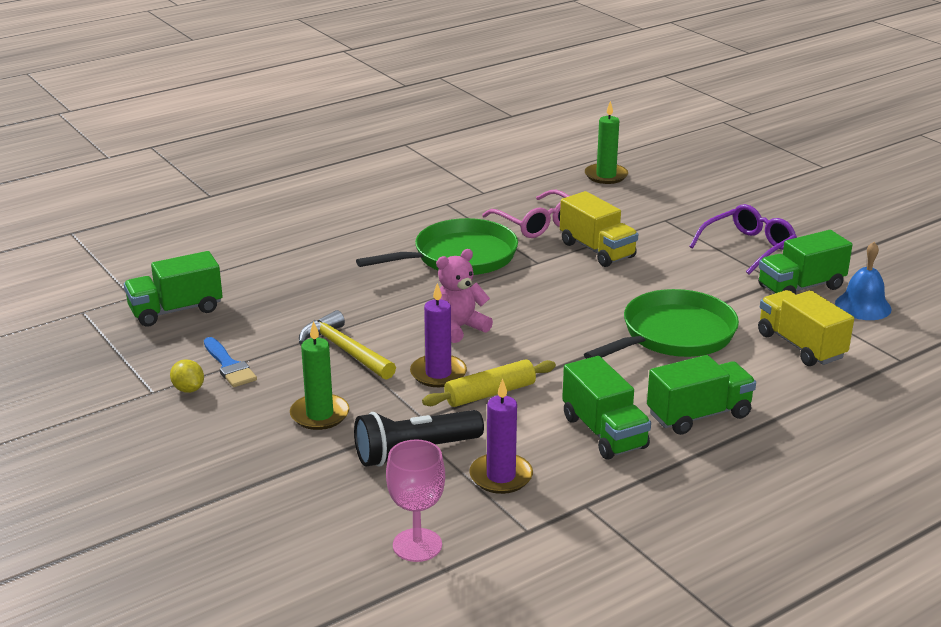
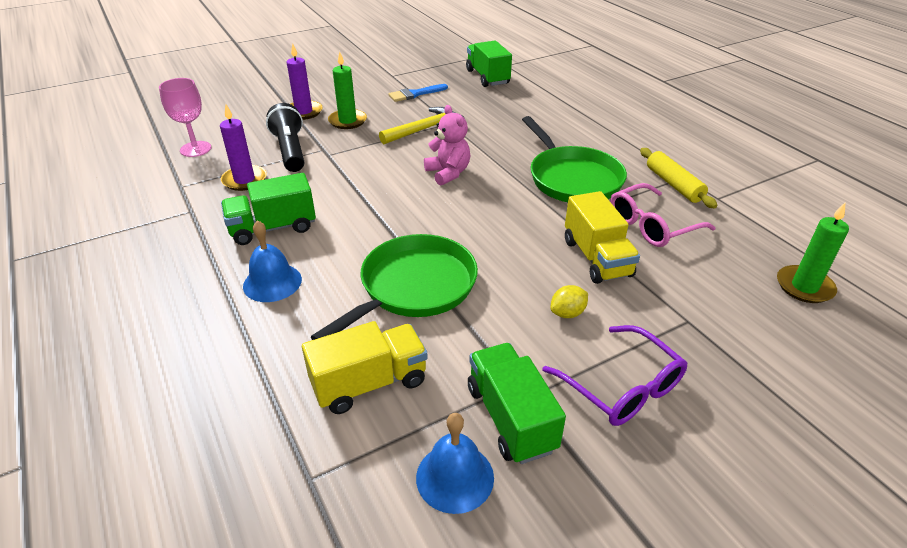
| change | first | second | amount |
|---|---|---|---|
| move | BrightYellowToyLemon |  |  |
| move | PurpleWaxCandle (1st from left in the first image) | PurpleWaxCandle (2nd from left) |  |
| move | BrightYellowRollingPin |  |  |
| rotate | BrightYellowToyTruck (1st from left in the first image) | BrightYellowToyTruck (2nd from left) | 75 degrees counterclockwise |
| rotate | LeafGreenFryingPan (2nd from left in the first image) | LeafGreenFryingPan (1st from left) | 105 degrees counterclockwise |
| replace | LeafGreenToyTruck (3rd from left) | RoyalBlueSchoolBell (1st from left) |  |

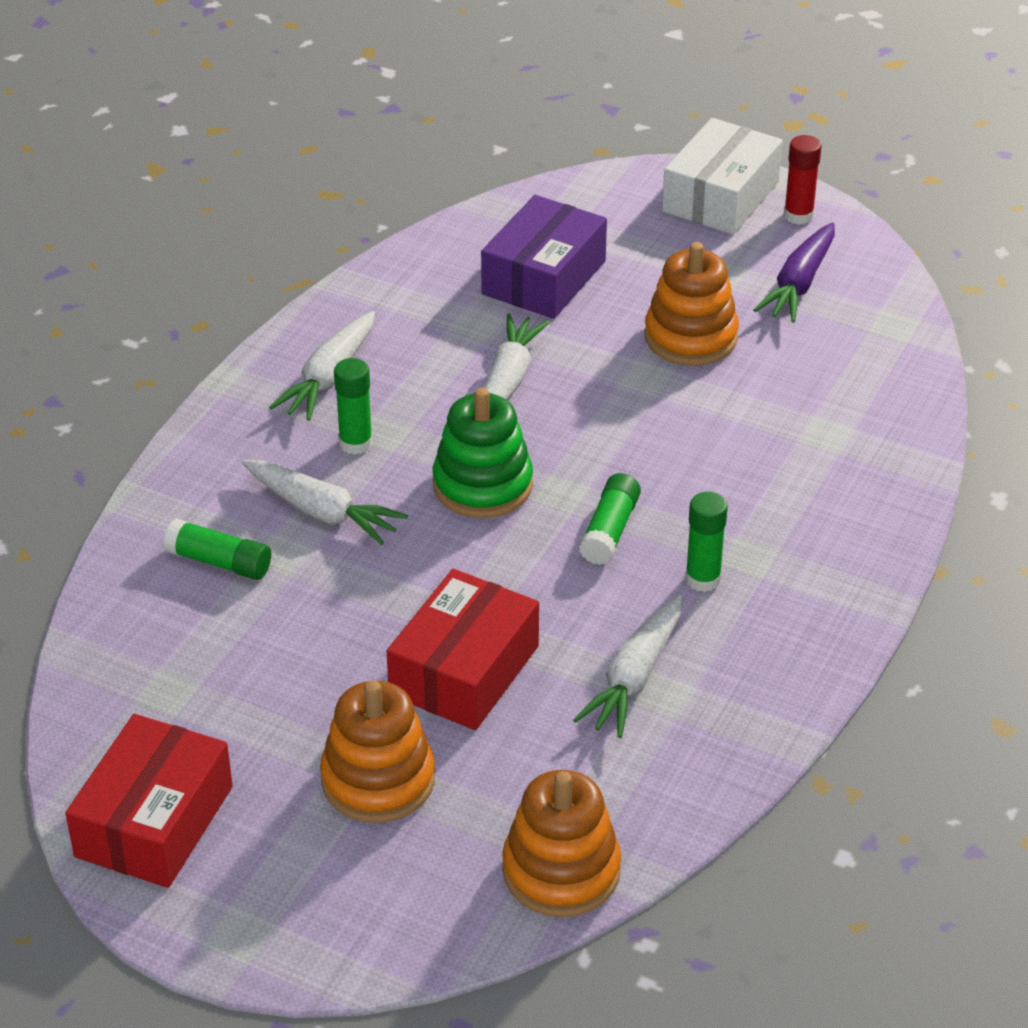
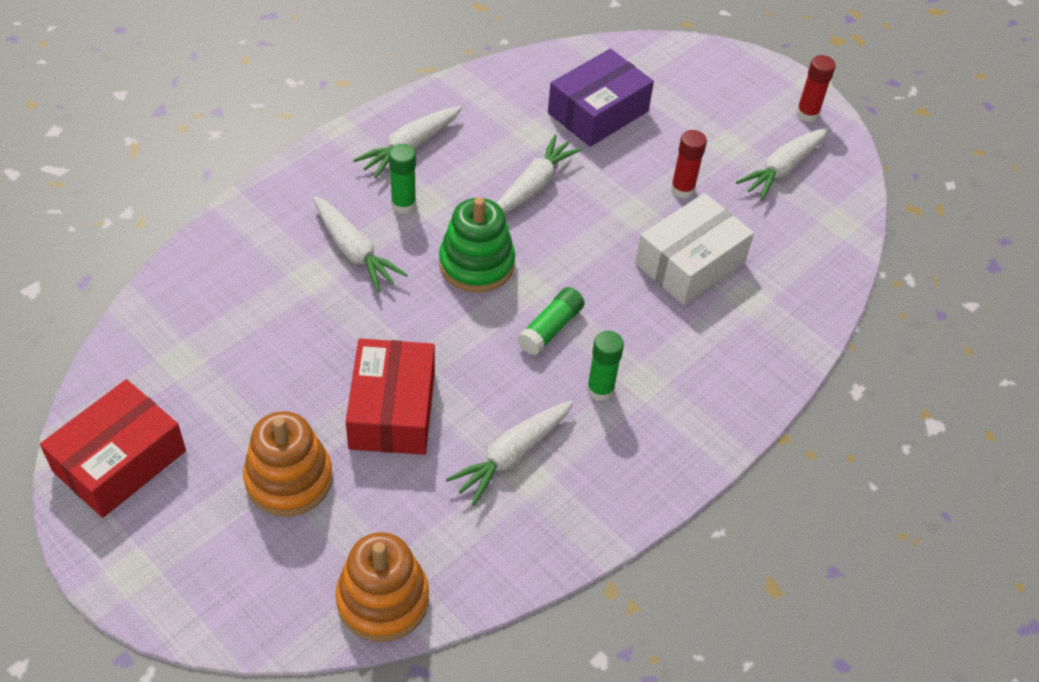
| change | first | second | amount |
|---|---|---|---|
| delete | LeafGreenGlue (1st from left) |  |  |
| rotate | ScarletParcel (2nd from left) |  | 45 degrees counterclockwise |
| replace | OrangeRingStacker (3rd from left) | ScarletGlue (1st from left) |  |
| move | PureWhiteParcel |  |  |
| recolor | PurpleCarrot | PureWhiteCarrot (5th from left) |  |

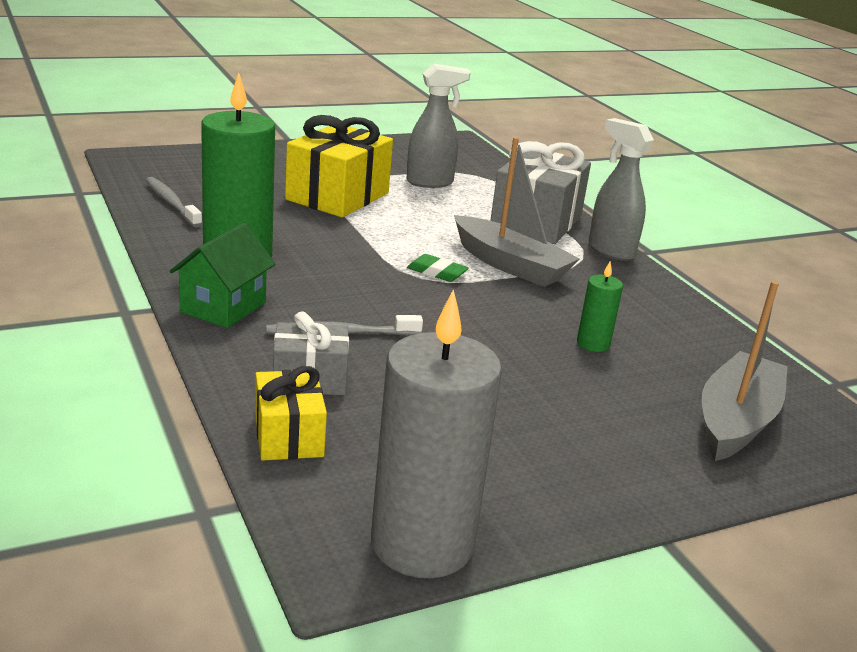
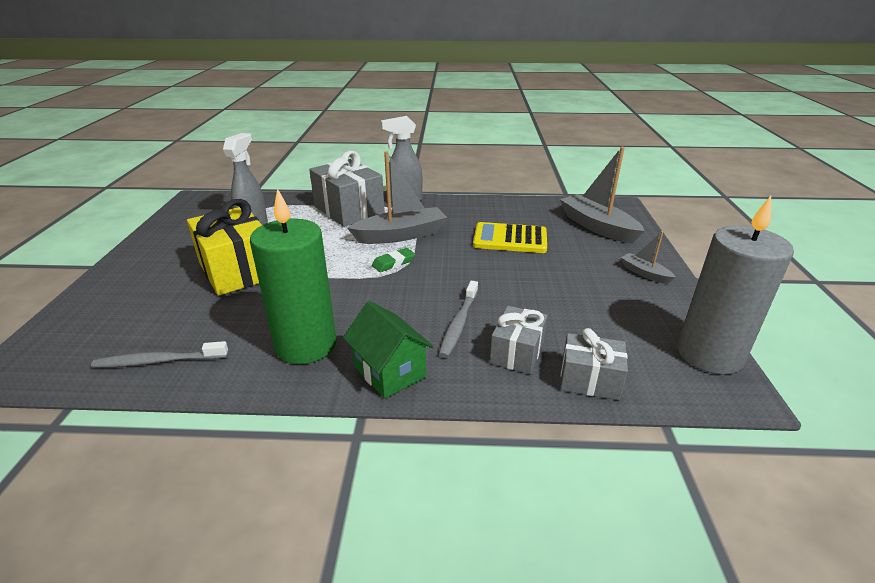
| change | first | second | amount |
|---|---|---|---|
| recolor | BrightYellowWrappedGift (1st from left) | GrayWrappedGift (3rd from left) |  |
| replace | LeafGreenWaxCandle (2nd from left) | BrightYellowPocketCalculator |  |
| insert |  | GrayBoat (3rd from left) |  |

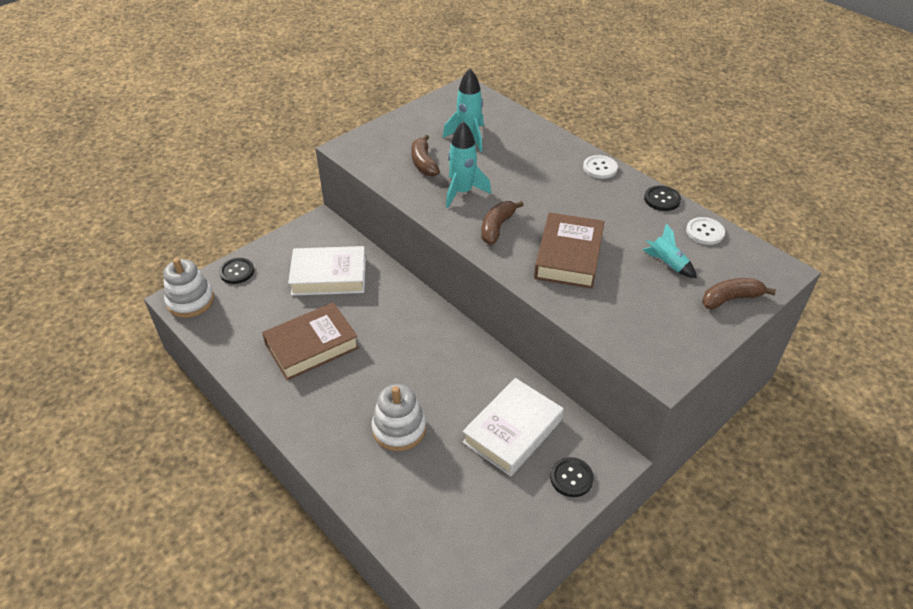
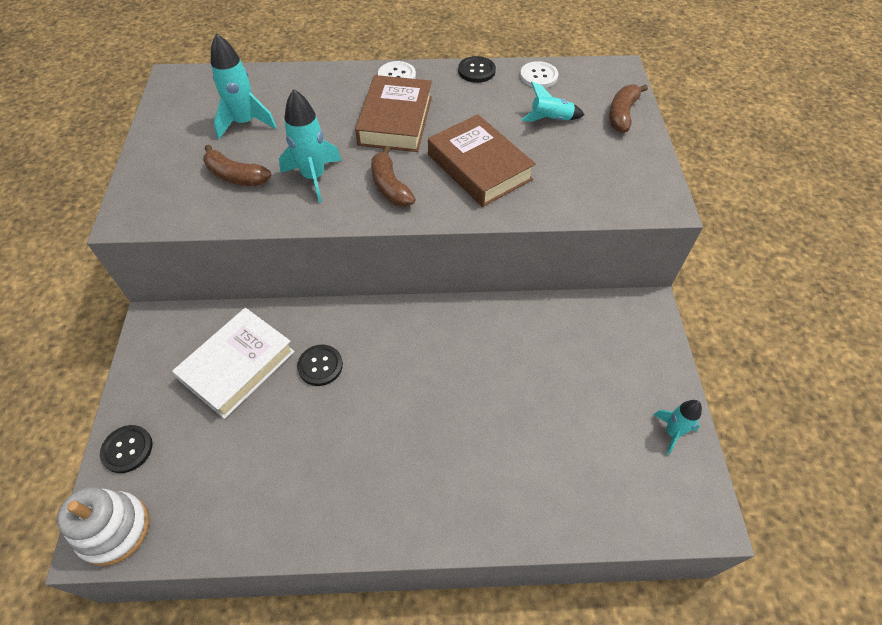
| change | first | second | amount |
|---|---|---|---|
| move | BrownBook (1st from left) |  |  |
| delete | PureWhiteRingStacker (2nd from left) |  |  |
| delete | PureWhiteBook (2nd from left) |  |  |
| move | EbonyButton (2nd from left) |  |  |
| insert |  | TealToyRocket (4th from left) |  |

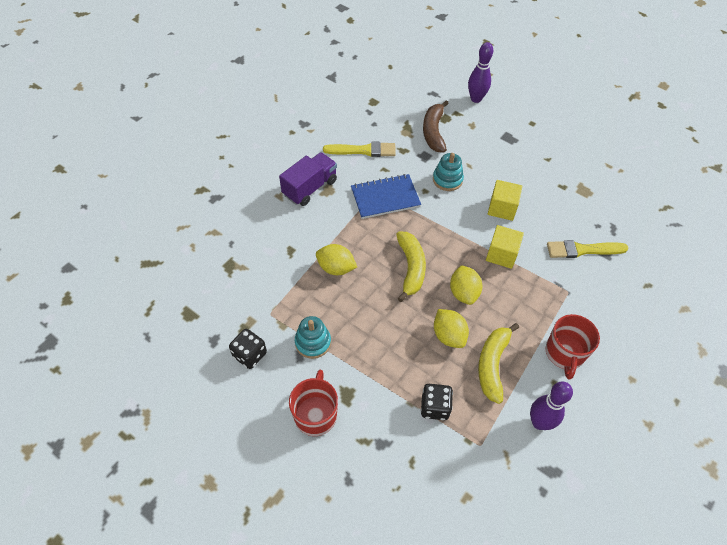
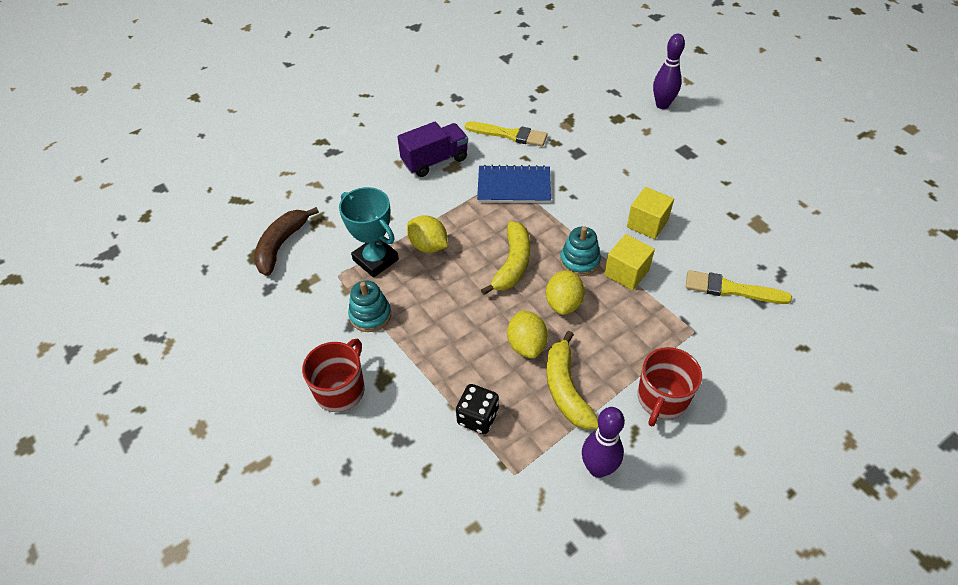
| change | first | second | amount |
|---|---|---|---|
| delete | EbonyDie (1st from left) |  |  |
| move | BrownBananaFruit |  |  |
| move | TealRingStacker (2nd from left) |  |  |
| rotate | BrightYellowBananaFruit (2nd from left) |  | 45 degrees counterclockwise |
| insert |  | TealAwardCup |  |

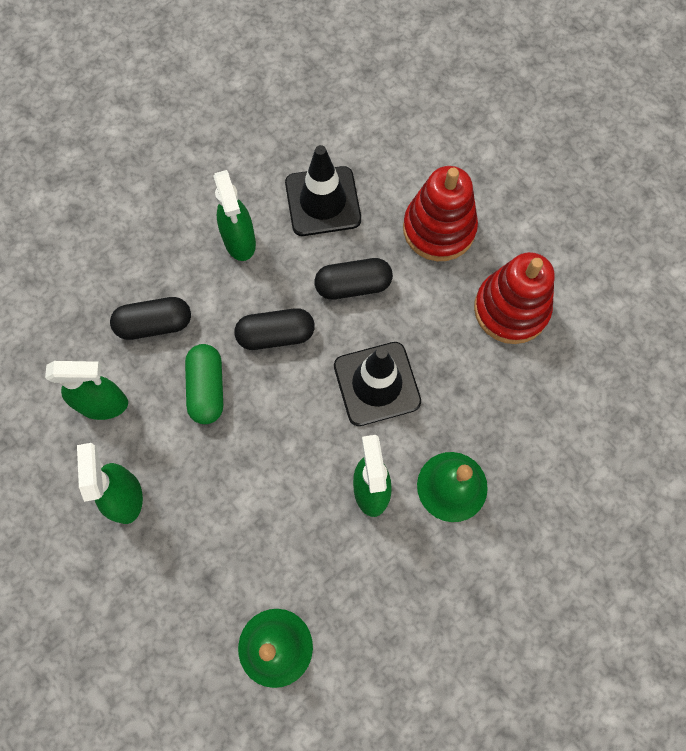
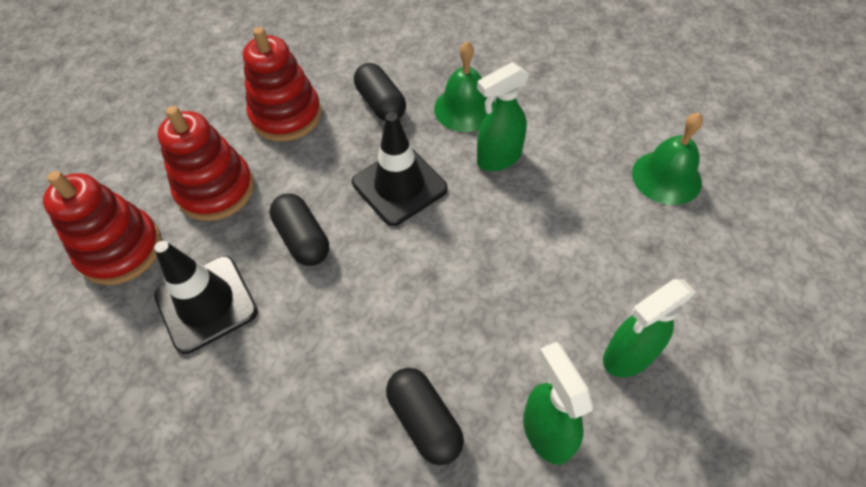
| change | first | second | amount |
|---|---|---|---|
| delete | LeafGreenPillShape |  |  |
| delete | LeafGreenSprayer (3rd from left) |  |  |
| move | EbonyPillShape (2nd from left) |  |  |
| insert |  | ScarletRingStacker (1st from left) |  |

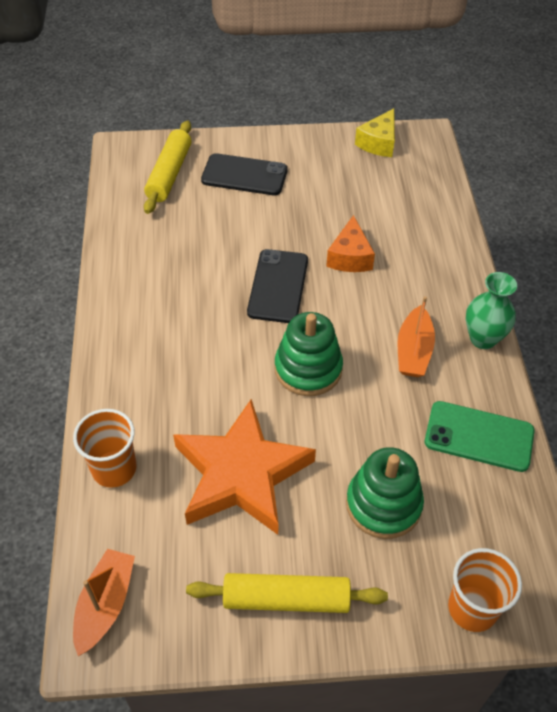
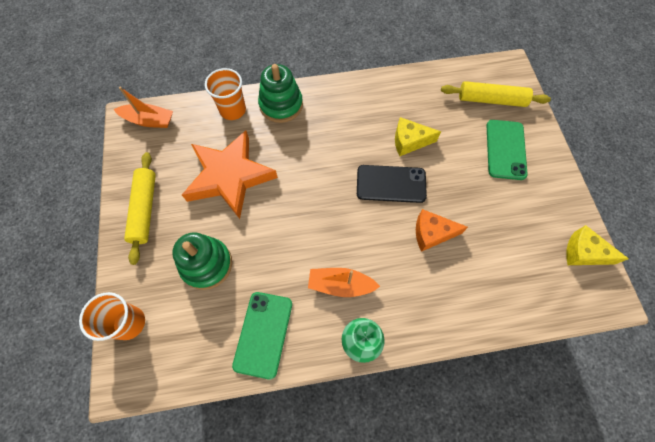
| change | first | second | amount |
|---|---|---|---|
| recolor | EbonyPhone (1st from left) | LeafGreenPhone (2nd from left) |  |
| move | LeafGreenRingStacker (1st from left in the first image) | LeafGreenRingStacker (2nd from left) |  |
| insert |  | BrightYellowPieceOfCheese (1st from left) |  |

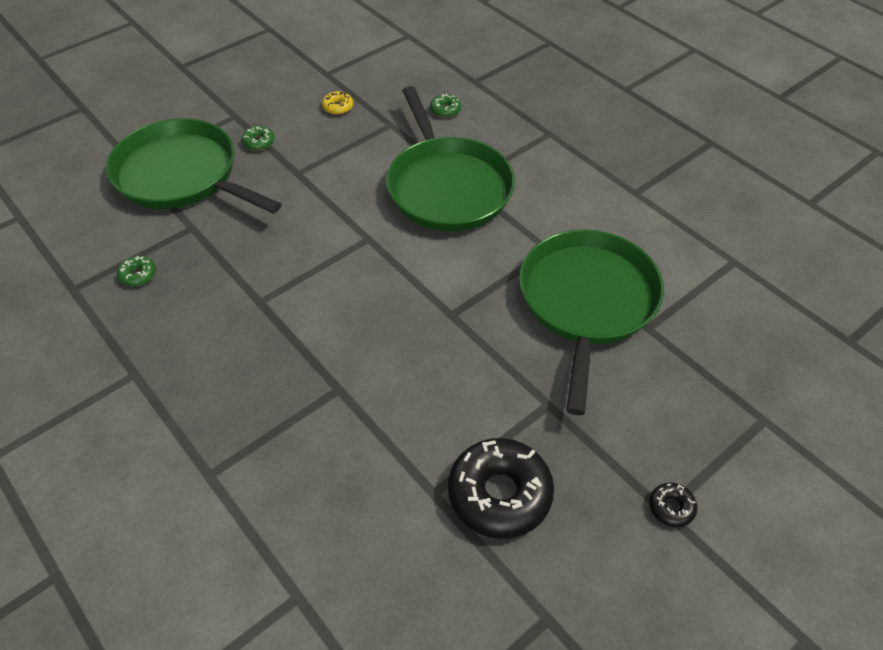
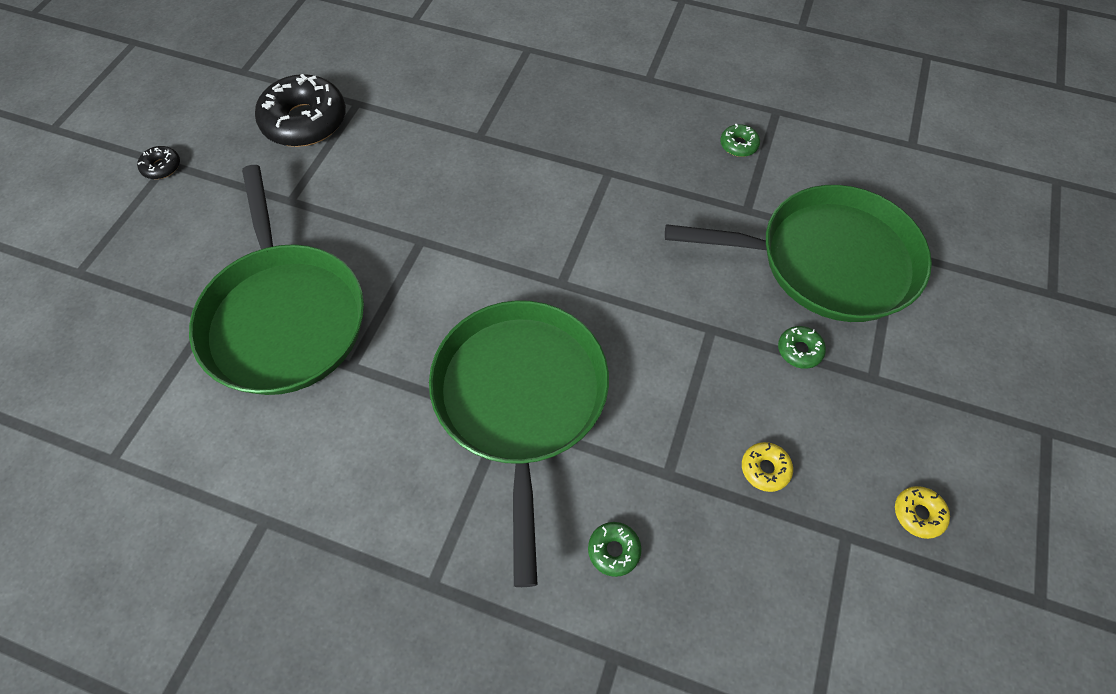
| change | first | second | amount |
|---|---|---|---|
| rotate | LeafGreenFryingPan (2nd from left) |  | 45 degrees clockwise |
| insert |  | BrightYellowDonut (2nd from left) |  |

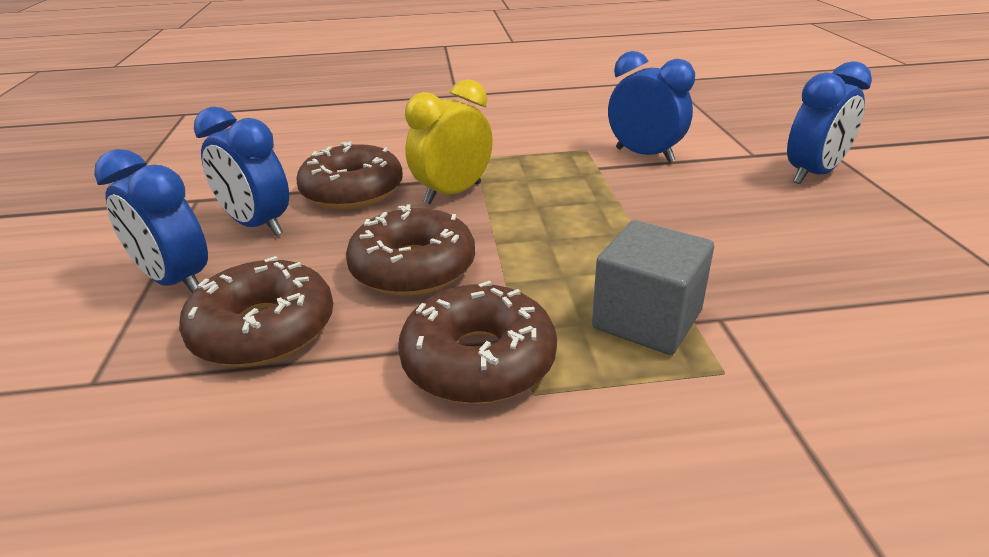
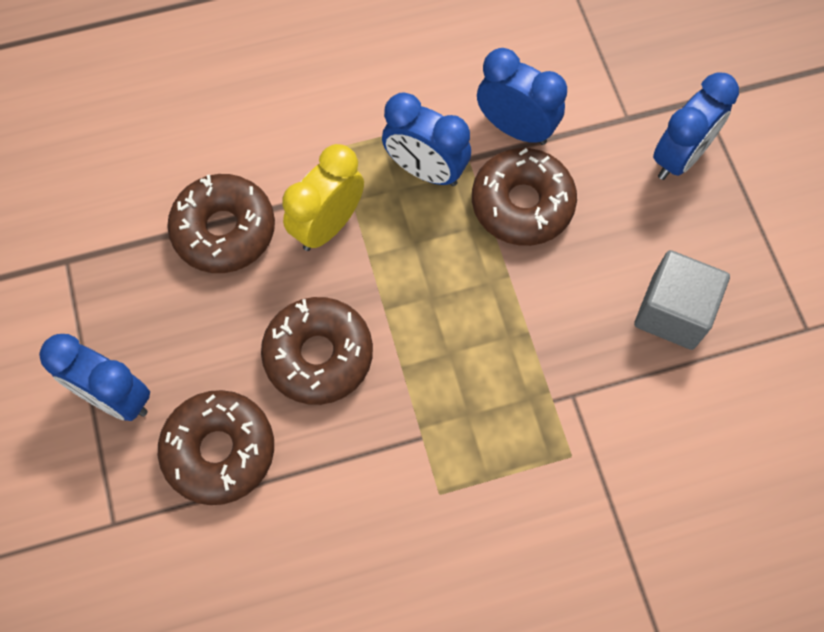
| change | first | second | amount |
|---|---|---|---|
| move | RoyalBlueClock (2nd from left) |  |  |
| move | BrownDonut (4th from left) |  |  |
| move | GraySolidCube |  |  |

